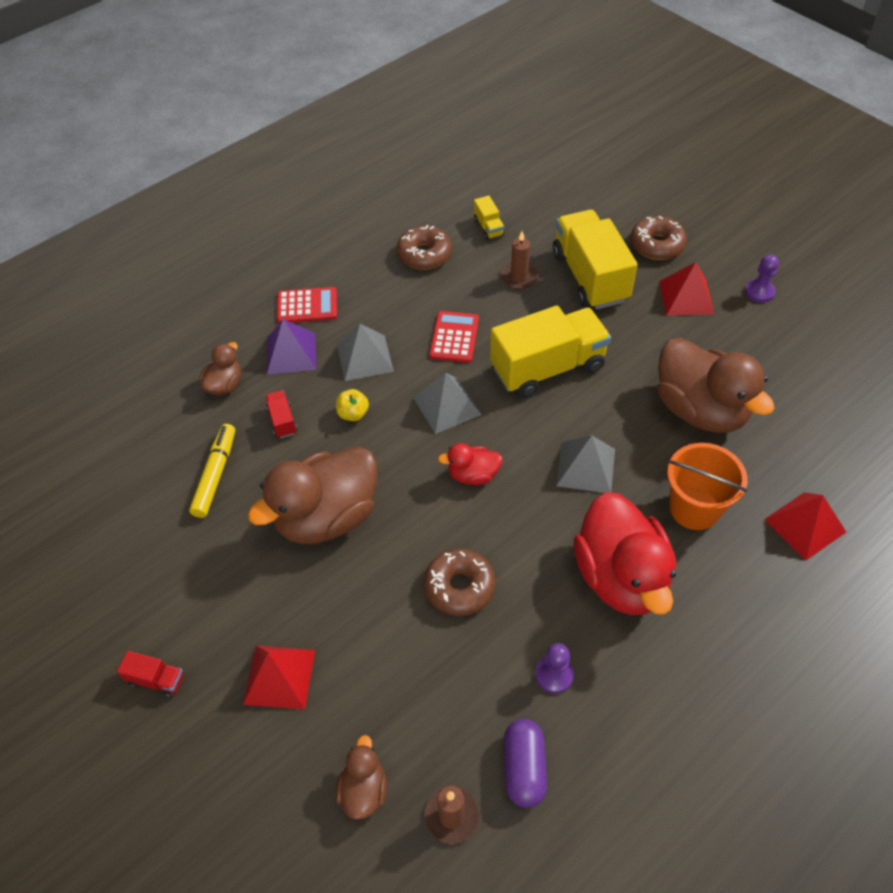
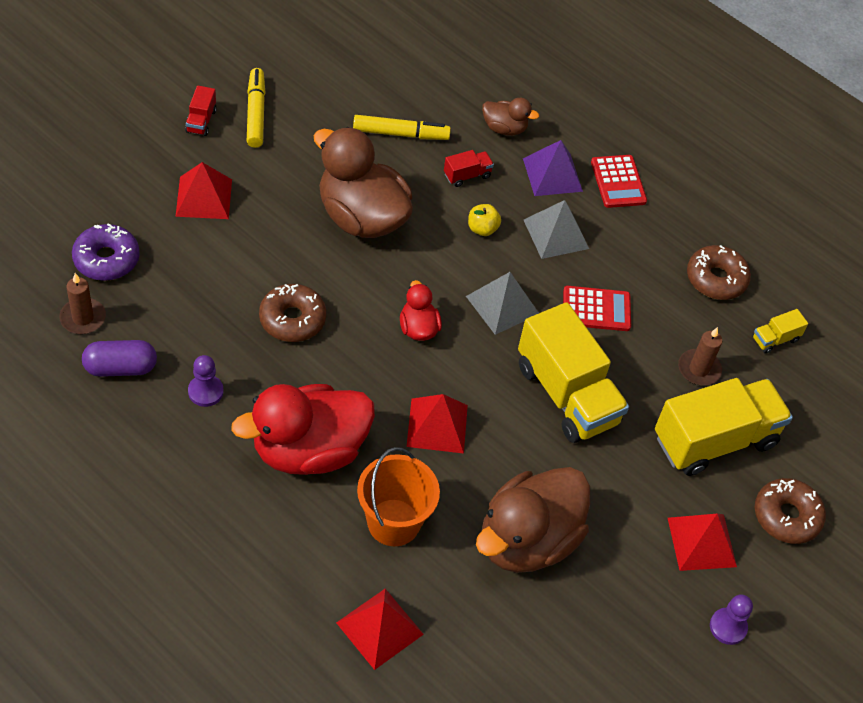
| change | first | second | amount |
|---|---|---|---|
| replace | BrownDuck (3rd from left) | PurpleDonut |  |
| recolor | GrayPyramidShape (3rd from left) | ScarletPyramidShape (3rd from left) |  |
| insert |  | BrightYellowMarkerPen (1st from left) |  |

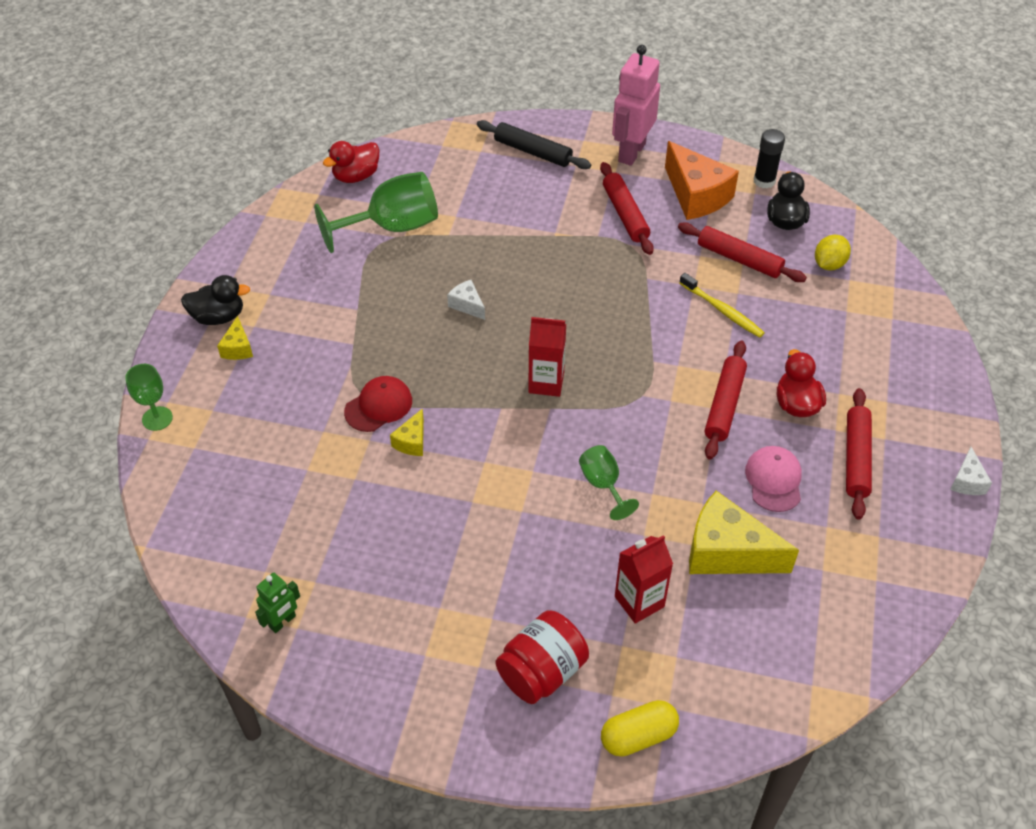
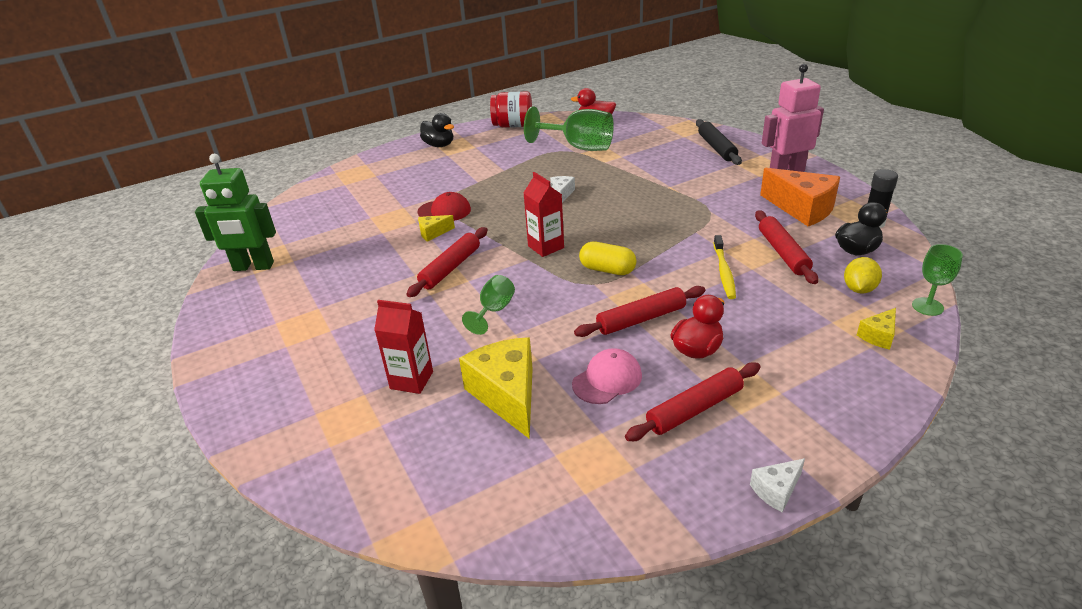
| change | first | second | amount |
|---|---|---|---|
| move | LeafGreenGoblet (1st from left in the first image) | LeafGreenGoblet (3rd from left) |  |
| move | BrightYellowPieceOfCheese (1st from left in the first image) | BrightYellowPieceOfCheese (3rd from left) |  |
| resize | LeafGreenRobot |  | x1.95 |
| move | ScarletPreserveJar |  |  |
| move | ScarletRollingPin (1st from left) |  |  |
| move | BrightYellowPillShape |  |  |
| rotate | OrangePieceOfCheese |  | 60 degrees counterclockwise |
| rotate | BrightYellowToyLemon |  | 60 degrees counterclockwise |

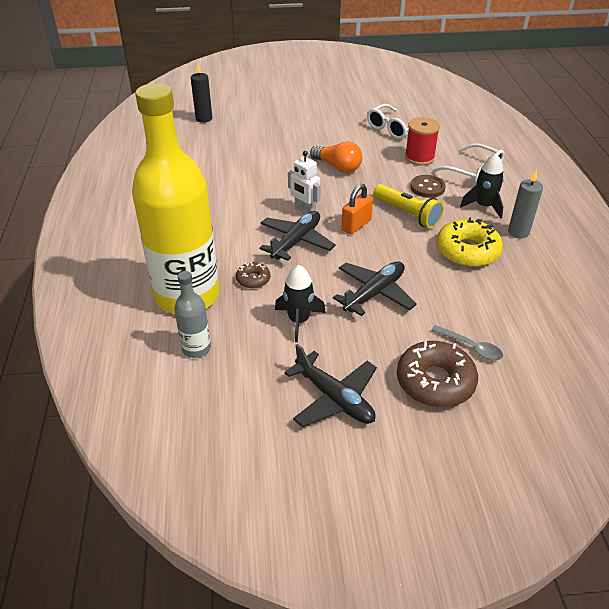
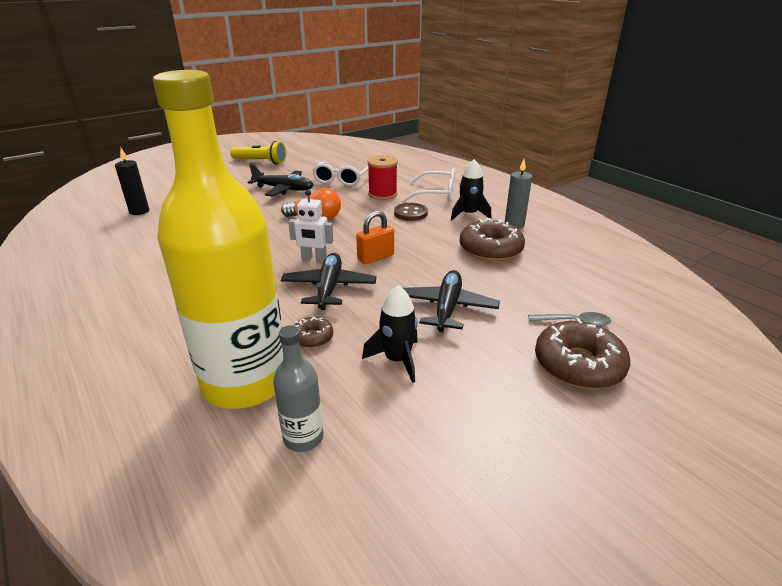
| change | first | second | amount |
|---|---|---|---|
| move | EbonyToyPlane (2nd from left in the first image) | EbonyToyPlane (1st from left) |  |
| rotate | OrangeSmallLock |  | 45 degrees clockwise |
| move | BrightYellowFlashlight |  |  |
| recolor | BrightYellowDonut | BrownDonut (2nd from left) |  |

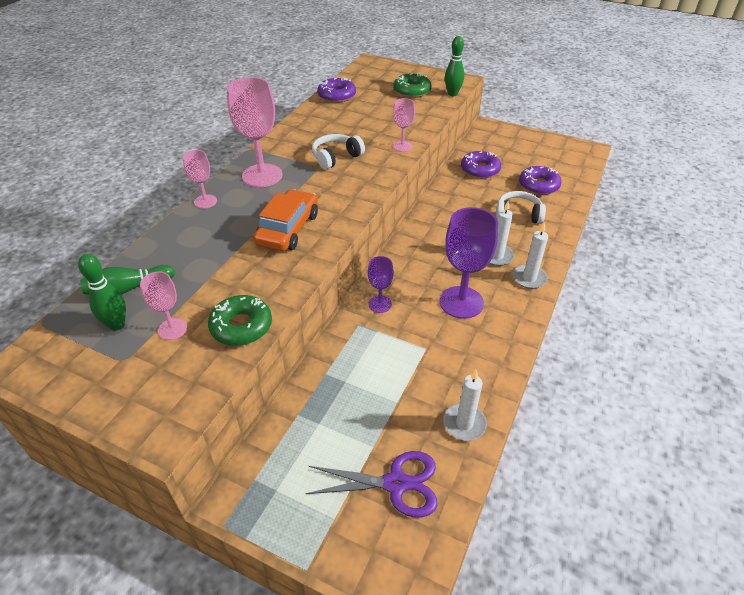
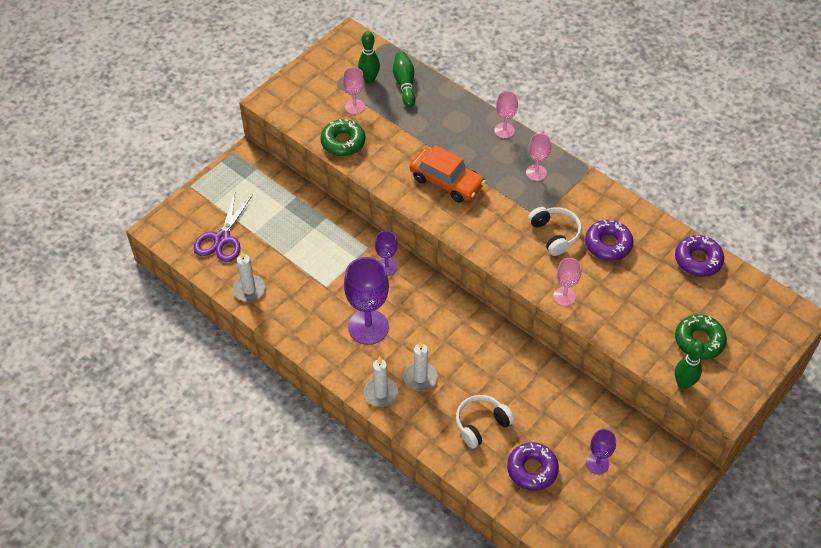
| change | first | second | amount |
|---|---|---|---|
| resize | PinkGoblet (3rd from left) |  | x0.53 |
| move | PurpleDonut (2nd from left) |  |  |
| rotate | PureWhiteHeadset (2nd from left in the first image) | PureWhiteHeadset (1st from left) | 150 degrees counterclockwise |
| insert |  | PurpleGoblet (3rd from left) |  |

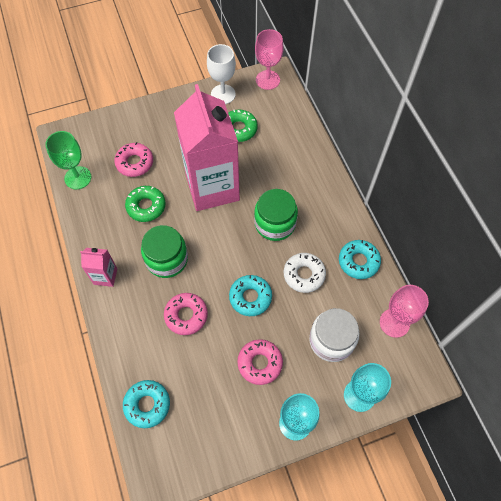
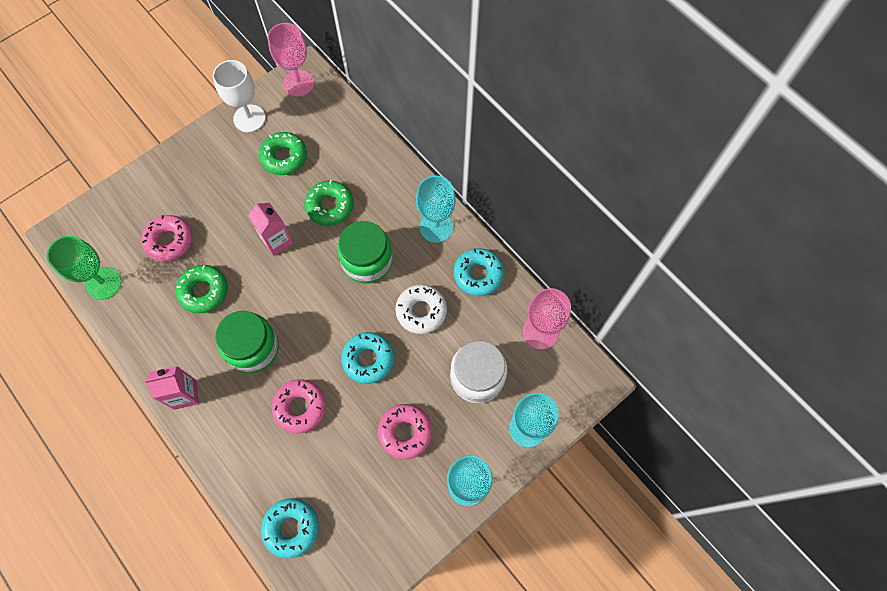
| change | first | second | amount |
|---|---|---|---|
| resize | PinkMilkCarton (2nd from left) |  | x0.42 |
| insert |  | LeafGreenDonut (3rd from left) |  |
| insert |  | TealGoblet (1st from left) |  |

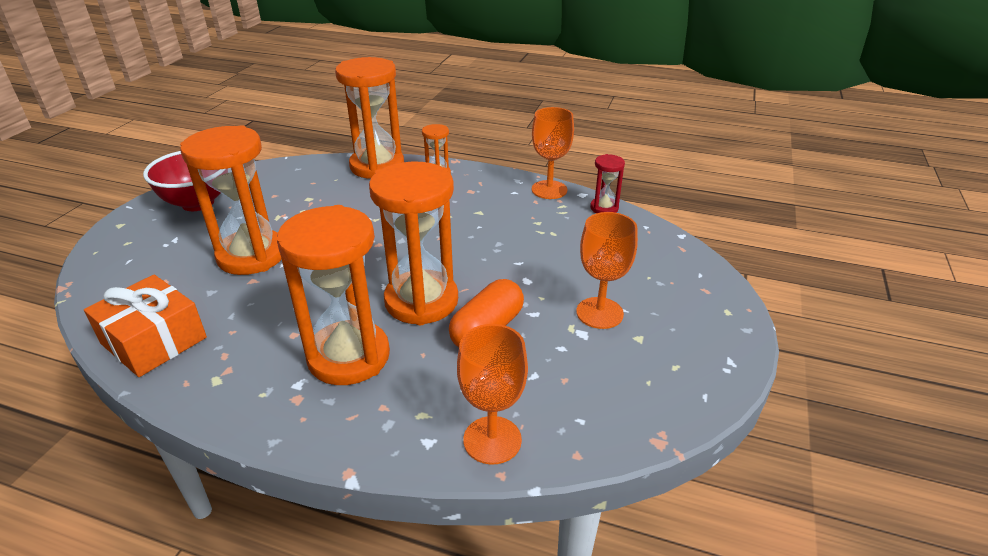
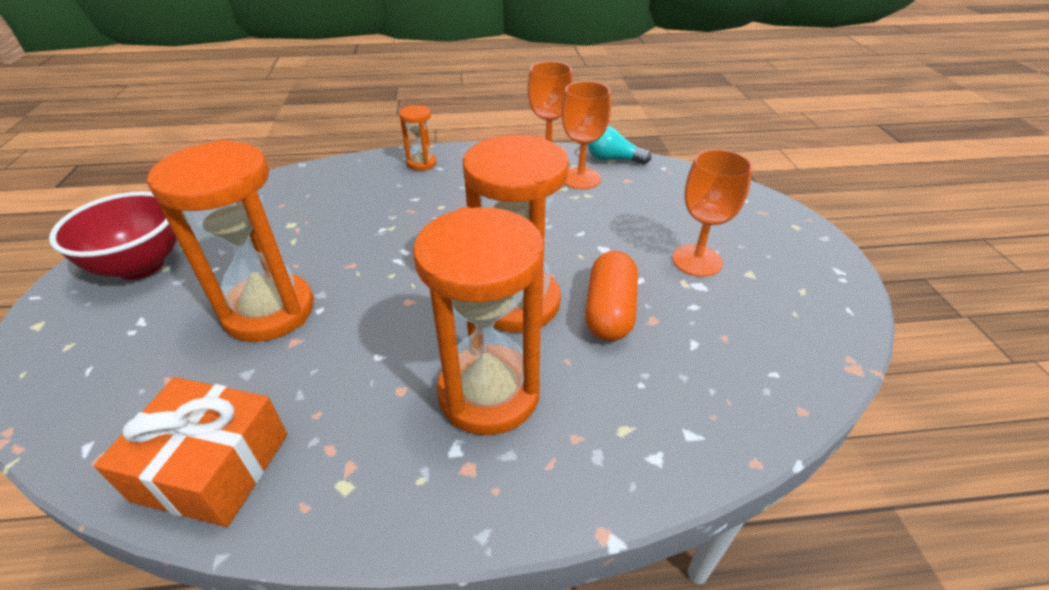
| change | first | second | amount |
|---|---|---|---|
| delete | OrangeHourglass (3rd from left) |  |  |
| move | OrangeGoblet (1st from left in the first image) | OrangeGoblet (2nd from left) |  |
| replace | ScarletHourglass | TealBulb |  |

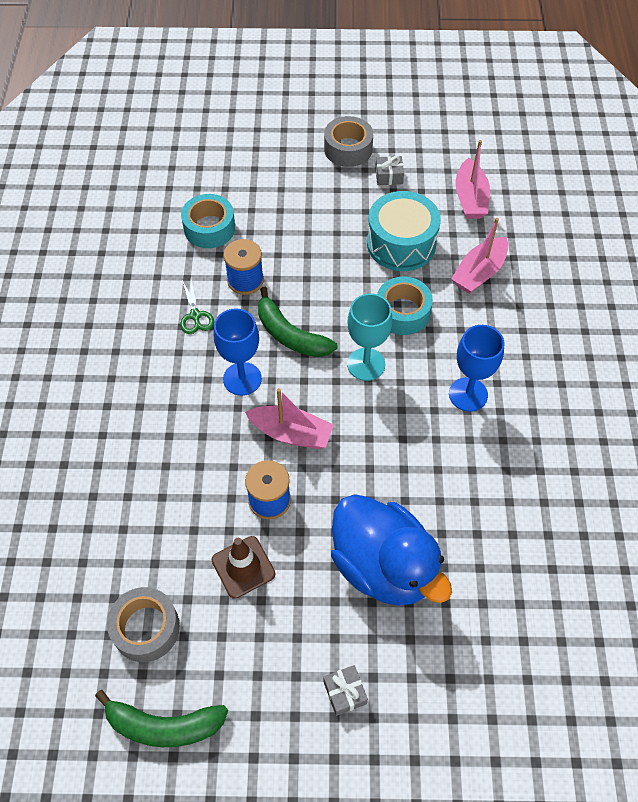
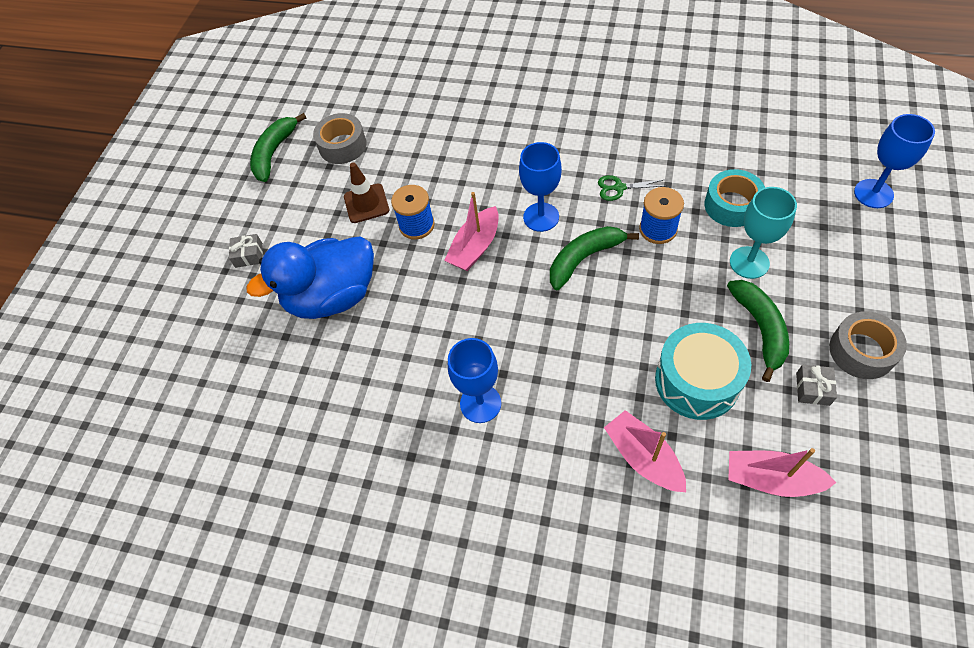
| change | first | second | amount |
|---|---|---|---|
| move | TealGoblet |  |  |
| delete | TealTape (2nd from left) |  |  |
| insert |  | LeafGreenBananaFruit (3rd from left) |  |
| insert |  | RoyalBlueGoblet (3rd from left) |  |

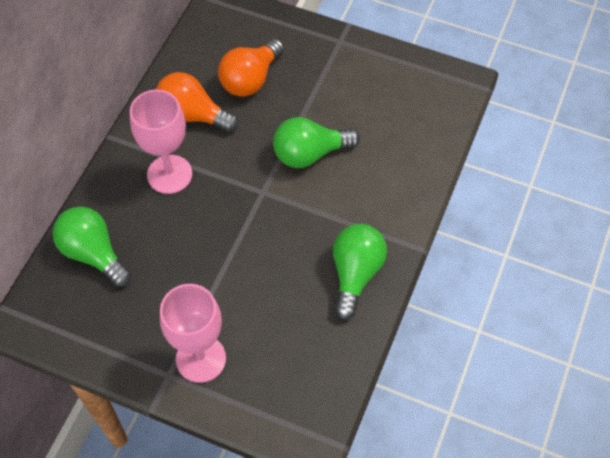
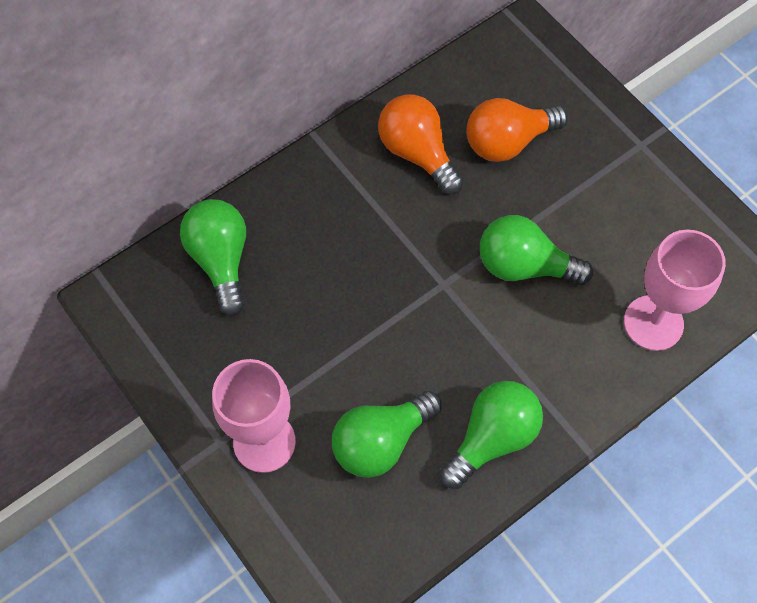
| change | first | second | amount |
|---|---|---|---|
| move | PinkGoblet (1st from left in the first image) | PinkGoblet (2nd from left) |  |
| insert |  | LeafGreenBulb (2nd from left) |  |

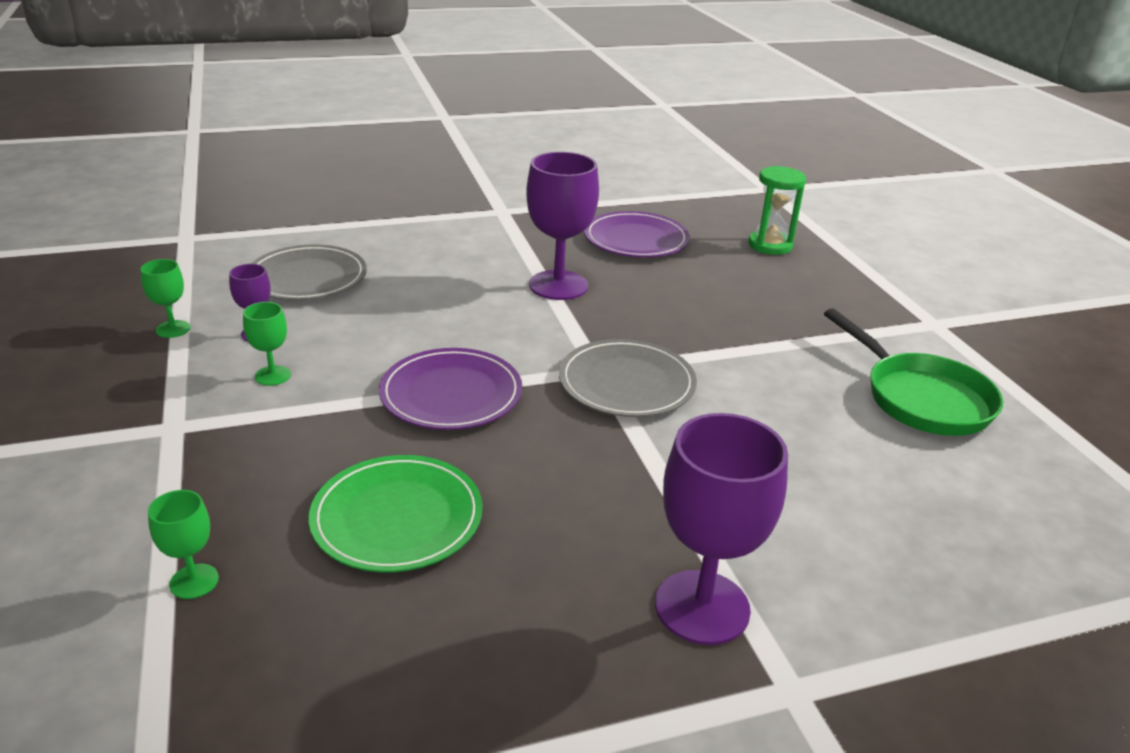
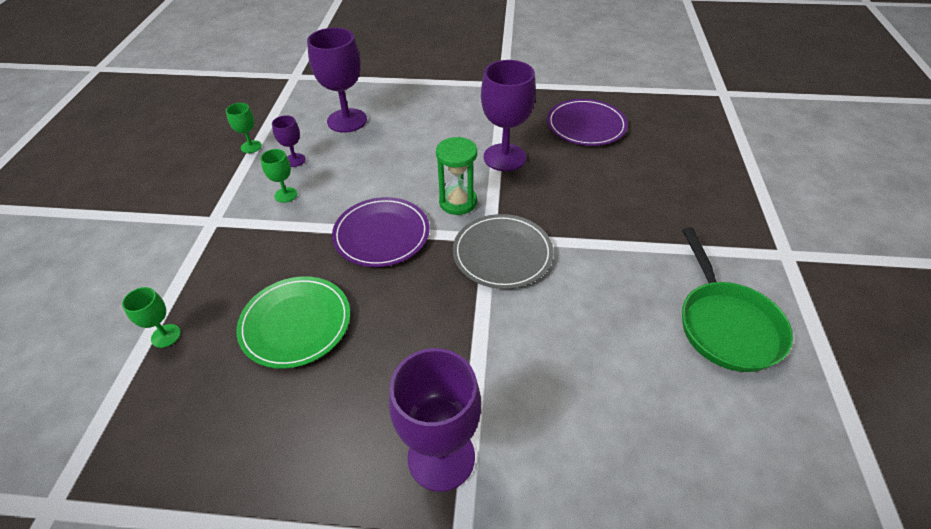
| change | first | second | amount |
|---|---|---|---|
| replace | GrayDinnerPlate (1st from left) | PurpleGoblet (2nd from left) |  |
| move | LeafGreenHourglass |  |  |

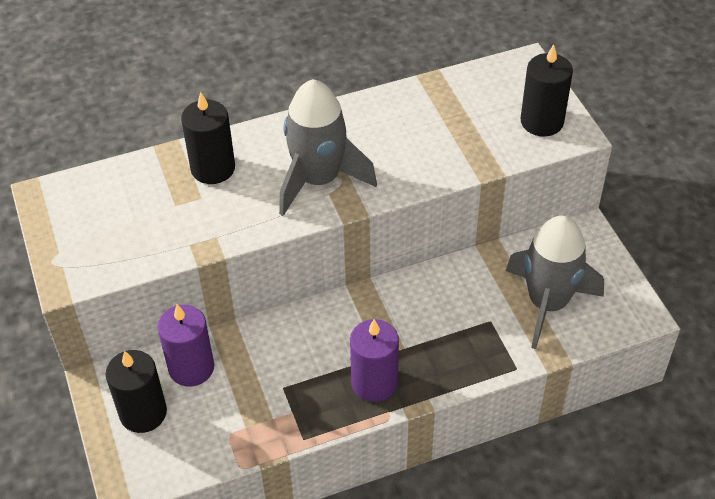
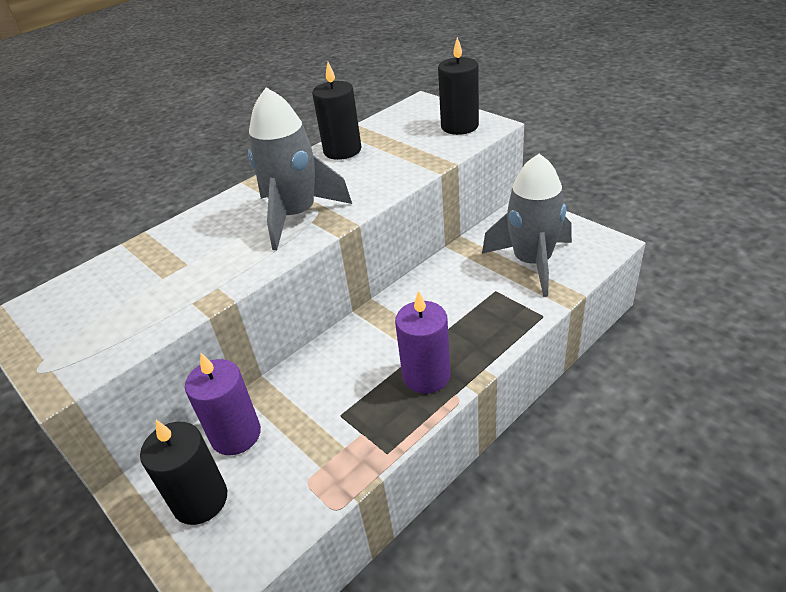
| change | first | second | amount |
|---|---|---|---|
| move | EbonyWaxCandle (2nd from left) |  |  |

